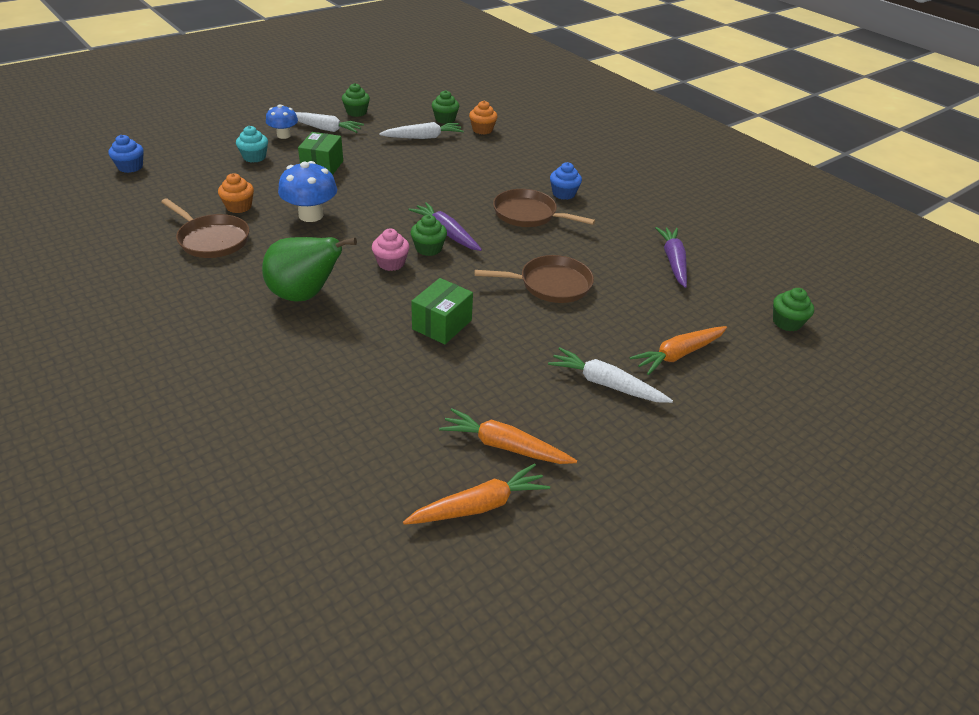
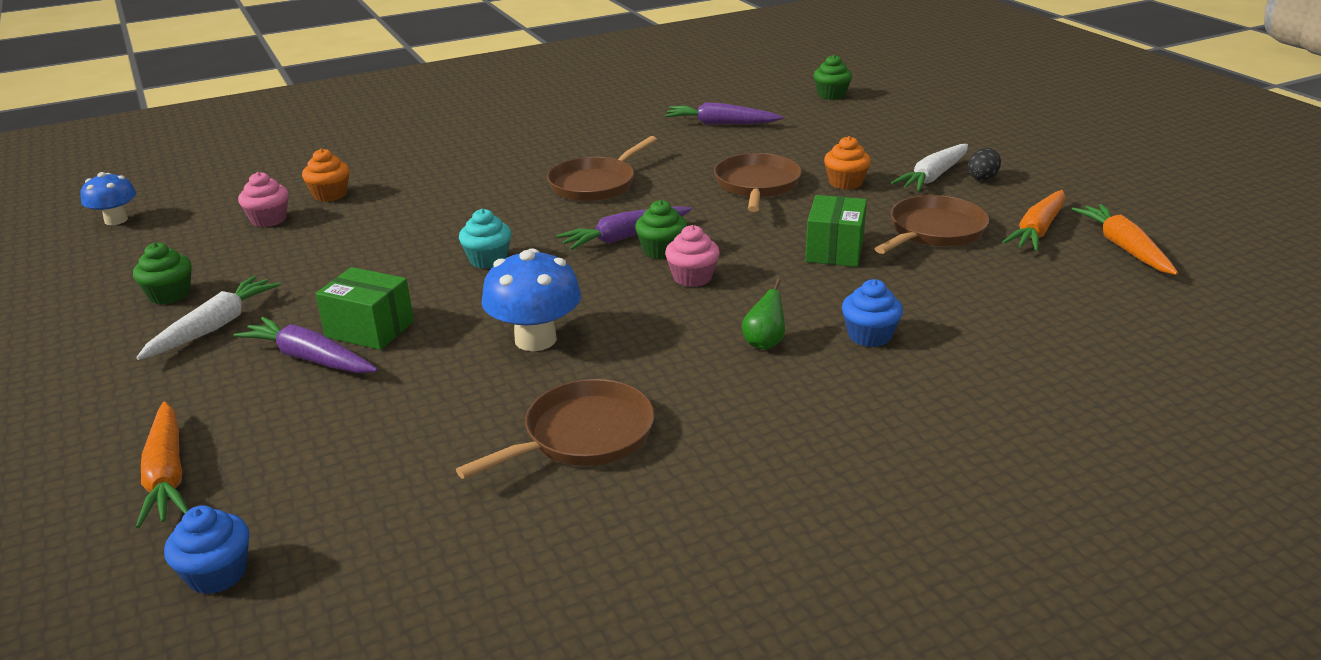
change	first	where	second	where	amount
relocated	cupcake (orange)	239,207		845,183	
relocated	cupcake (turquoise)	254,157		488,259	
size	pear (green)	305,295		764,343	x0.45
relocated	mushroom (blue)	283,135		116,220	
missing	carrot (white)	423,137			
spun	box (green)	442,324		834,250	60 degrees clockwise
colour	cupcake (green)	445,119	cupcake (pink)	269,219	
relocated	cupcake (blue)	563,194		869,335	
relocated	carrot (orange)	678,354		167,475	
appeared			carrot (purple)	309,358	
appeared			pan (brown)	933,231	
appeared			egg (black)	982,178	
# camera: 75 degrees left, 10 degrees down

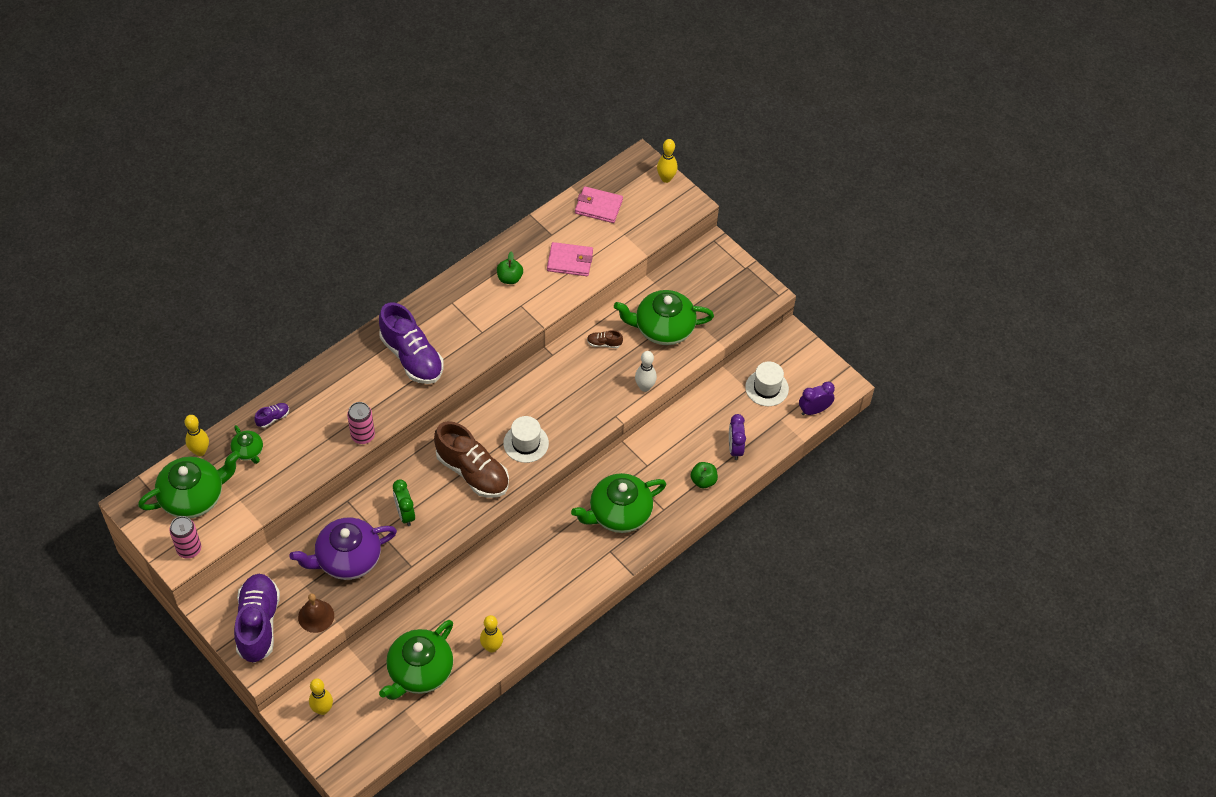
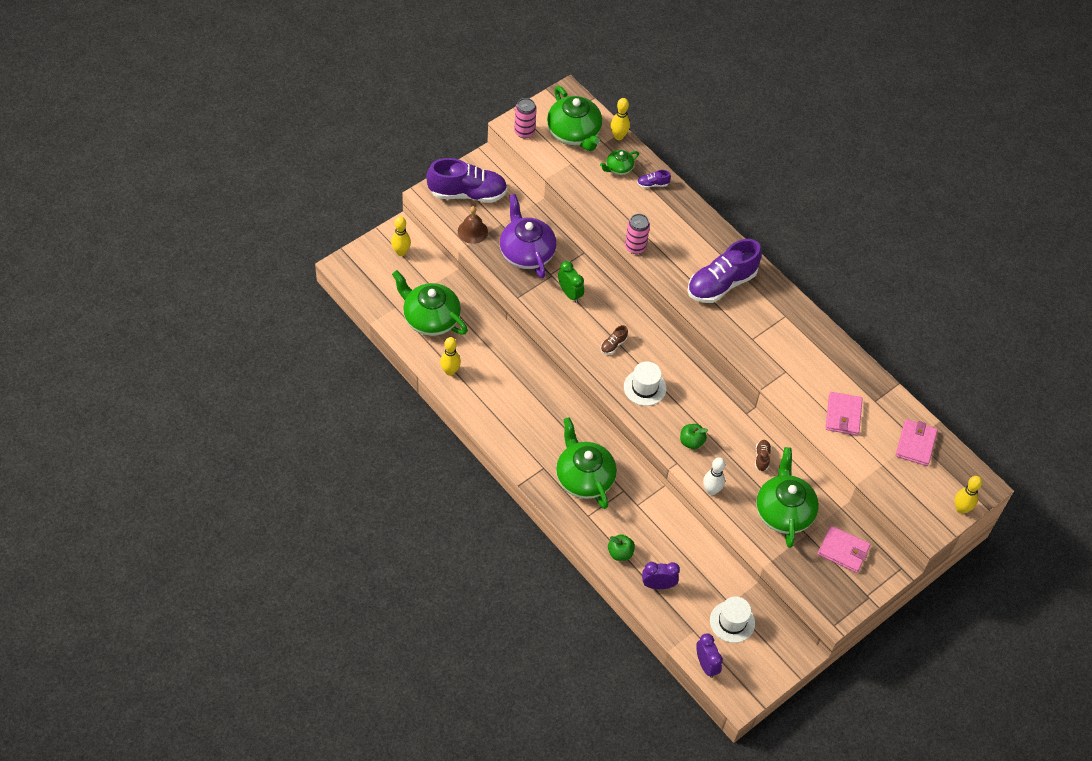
change	first	where	second	where	amount
spun	shoe (purple)	273,418		652,184	120 degrees clockwise
spun	clock (green)	405,514		570,293	75 degrees clockwise
size	shoe (brown)	472,472		613,345	x0.41
relocated	apple (green)	509,278		691,442	
appeared			wallet (pink)	843,550	
# camera: 90 degrees right, 0 degrees up

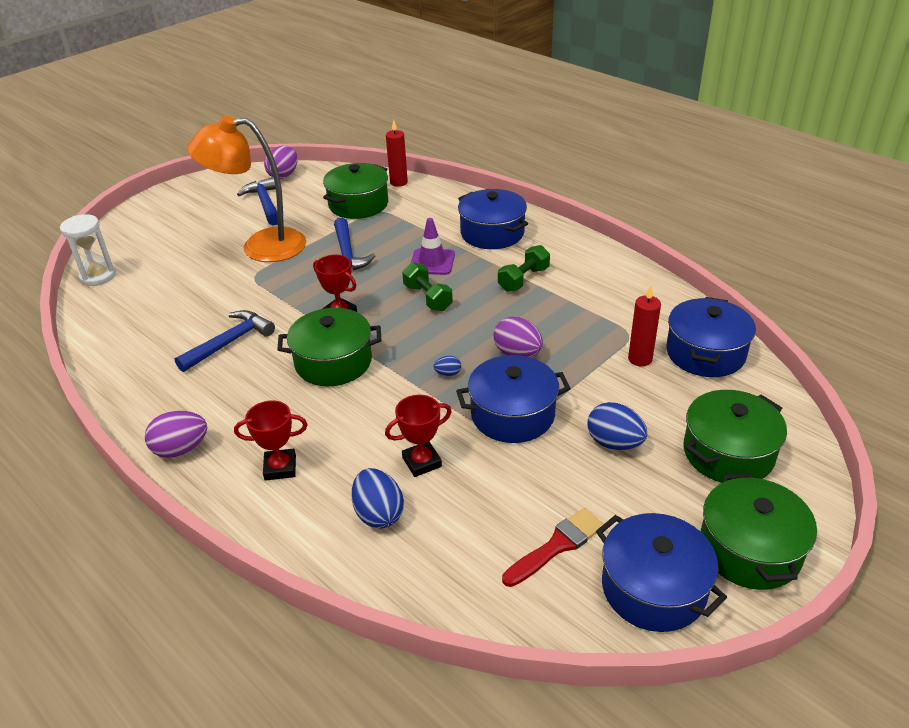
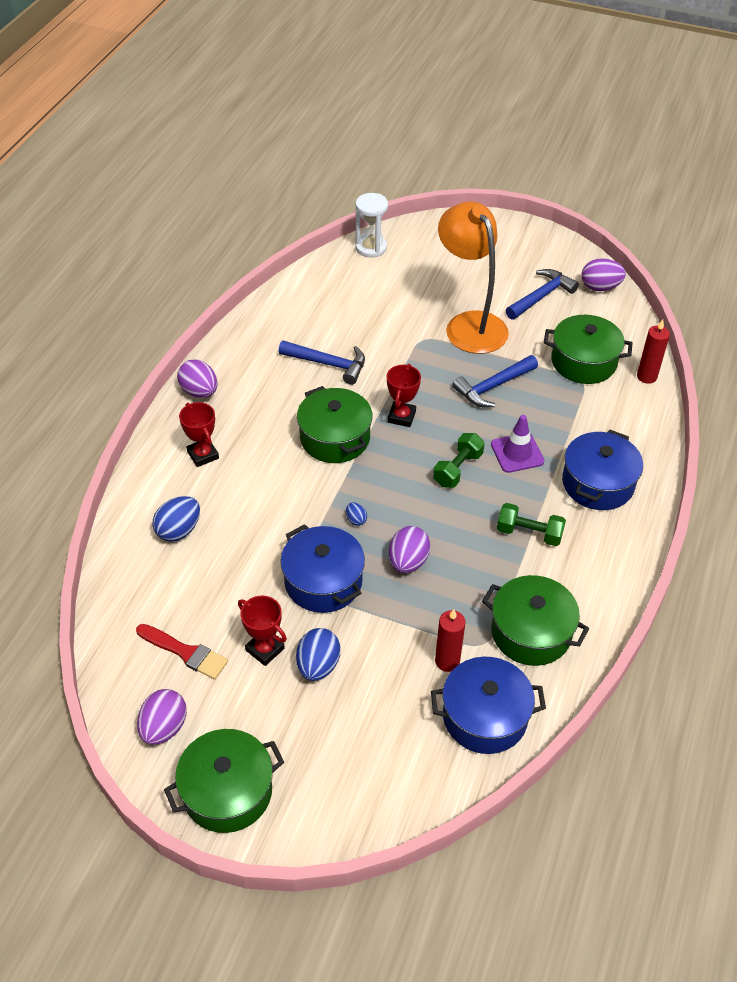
change	first	where	second	where	amount
relocated	trophy (red)	422,462		265,649	
exchanged	pot (blue)	653,588	egg (purple)	164,727	
relocated	pot (green)	728,453		531,632	
# camera: 65 degrees right, 10 degrees up

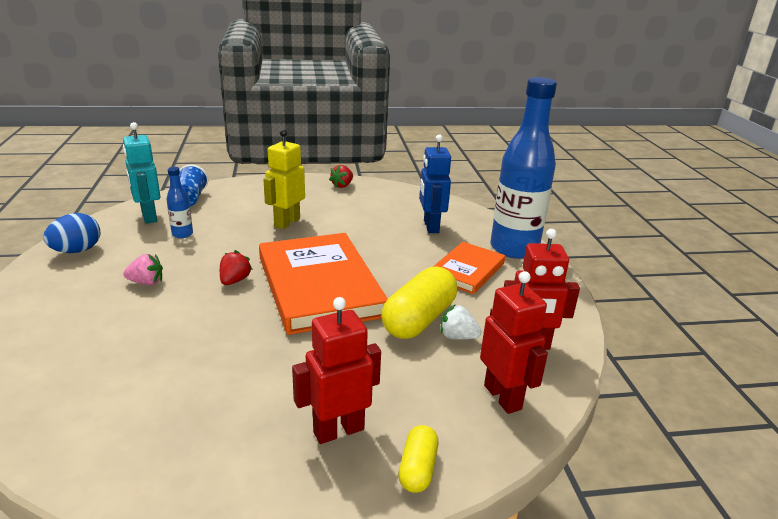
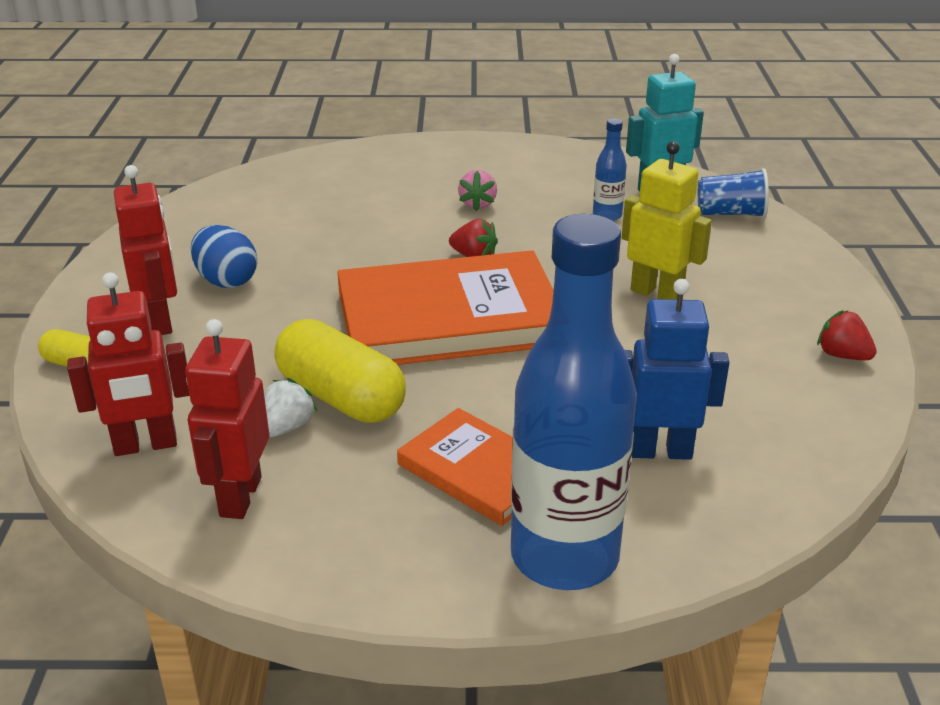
change	first	where	second	where	amount
relocated	egg (blue)	77,251		226,281	
# camera: 100 degrees right, 5 degrees up

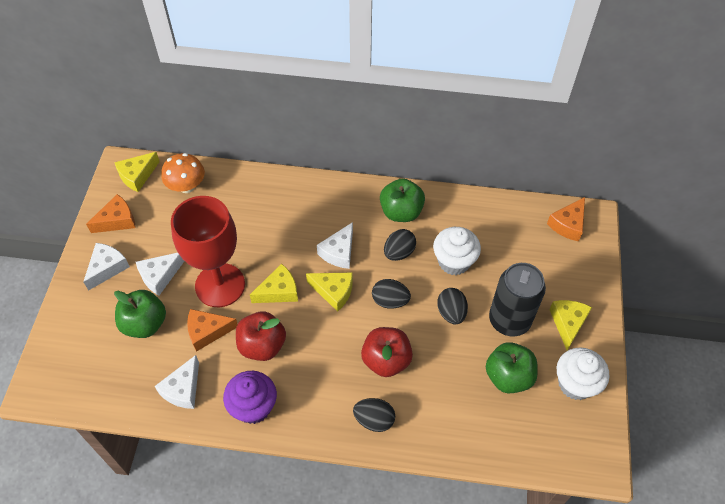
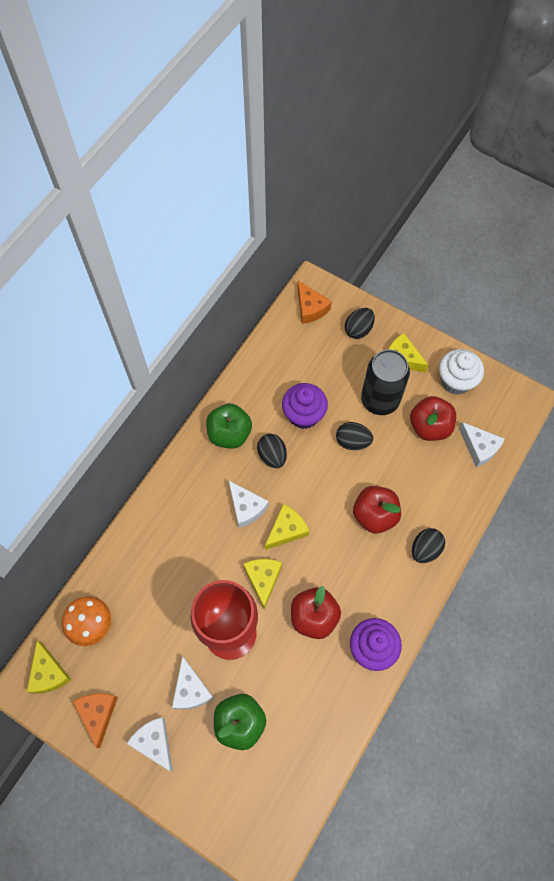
change	first	where	second	where	amount
relocated	cheese (white)	183,389		479,447	
missing	cheese (orange)	207,331			
relocated	egg (black)	390,301		358,329	
colour	cupcake (white)	454,262	cupcake (purple)	304,415	
colour	apple (green)	508,377	apple (red)	429,426	
# camera: 65 degrees left, 10 degrees up

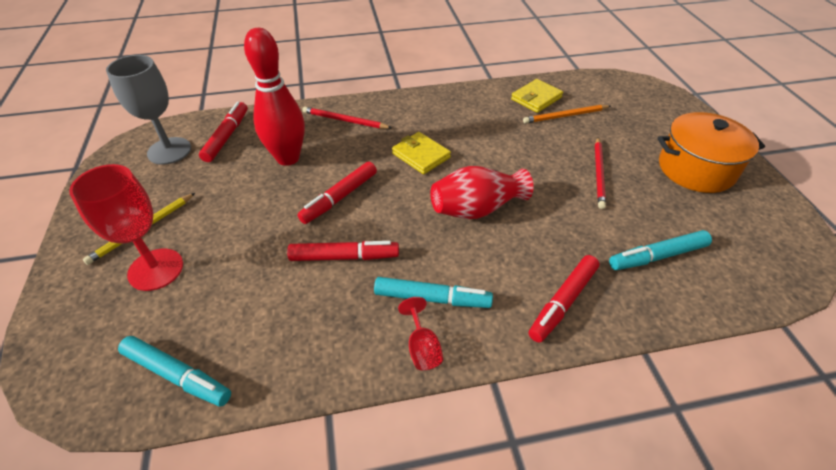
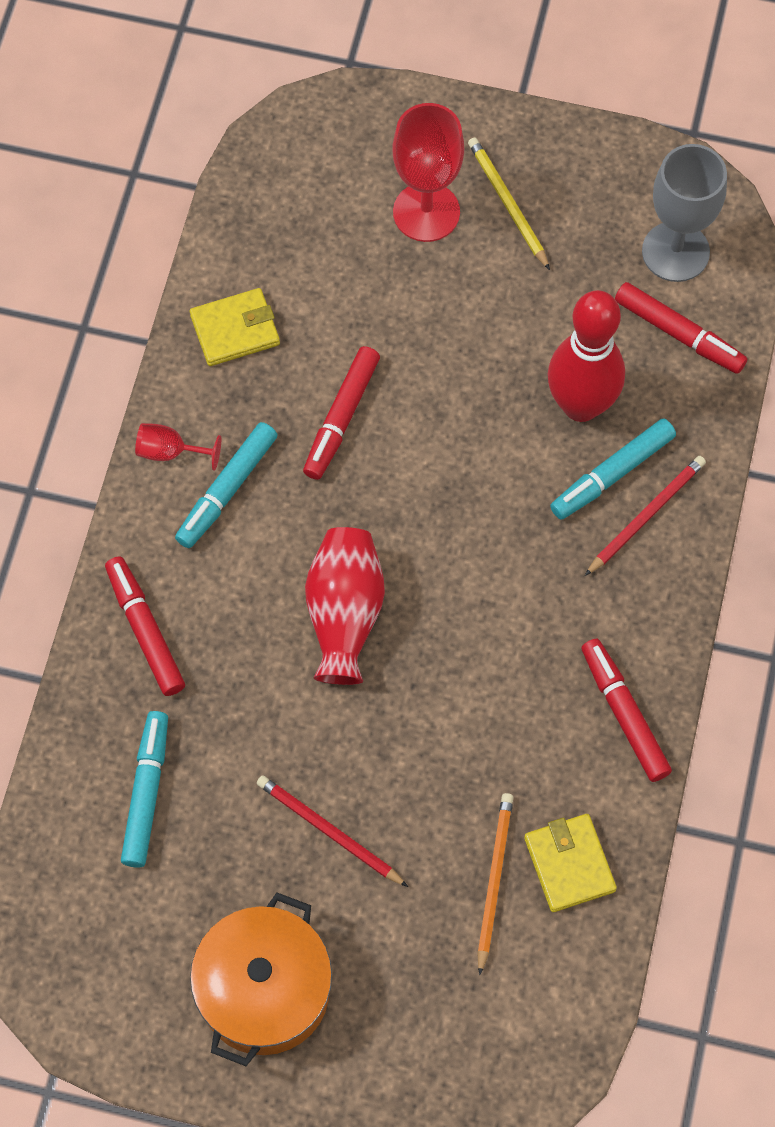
change	first	where	second	where	amount
relocated	marker (turquoise)	177,375		612,474	
relocated	marker (red)	339,198		624,714	
relocated	wallet (yellow)	421,155		235,330	
# camera: 115 degrees right, 20 degrees up

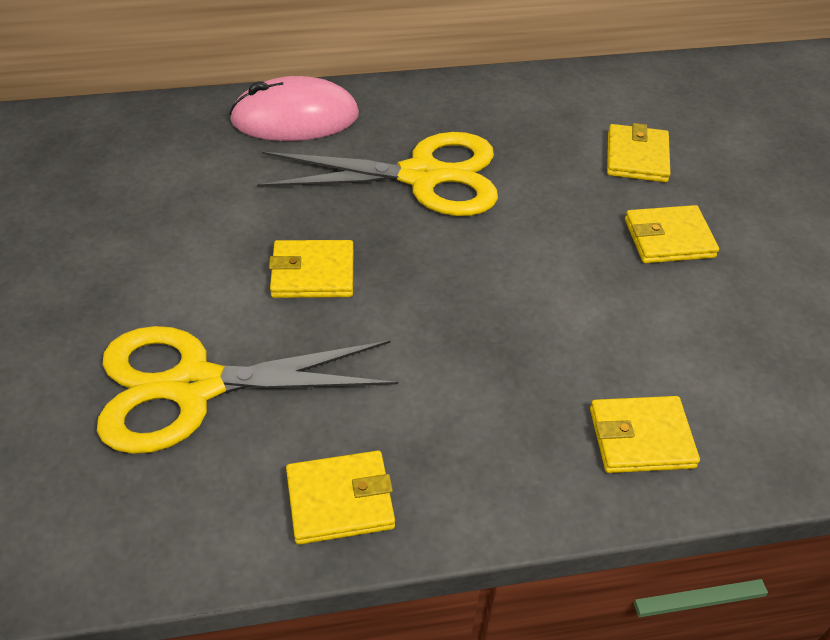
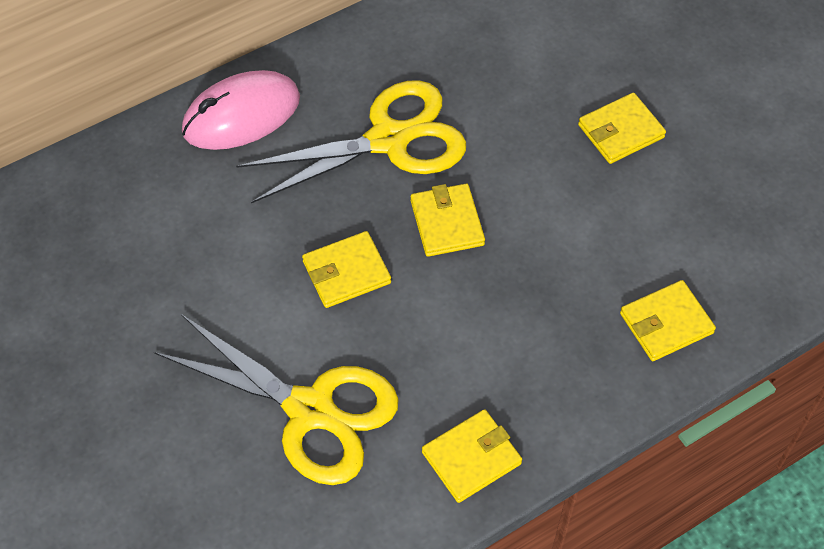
change	first	where	second	where	amount
spun	scissors (yellow)	195,386		310,410	120 degrees counterclockwise
relocated	wallet (yellow)	637,157		447,223	
# camera: 20 degrees left, 10 degrees up

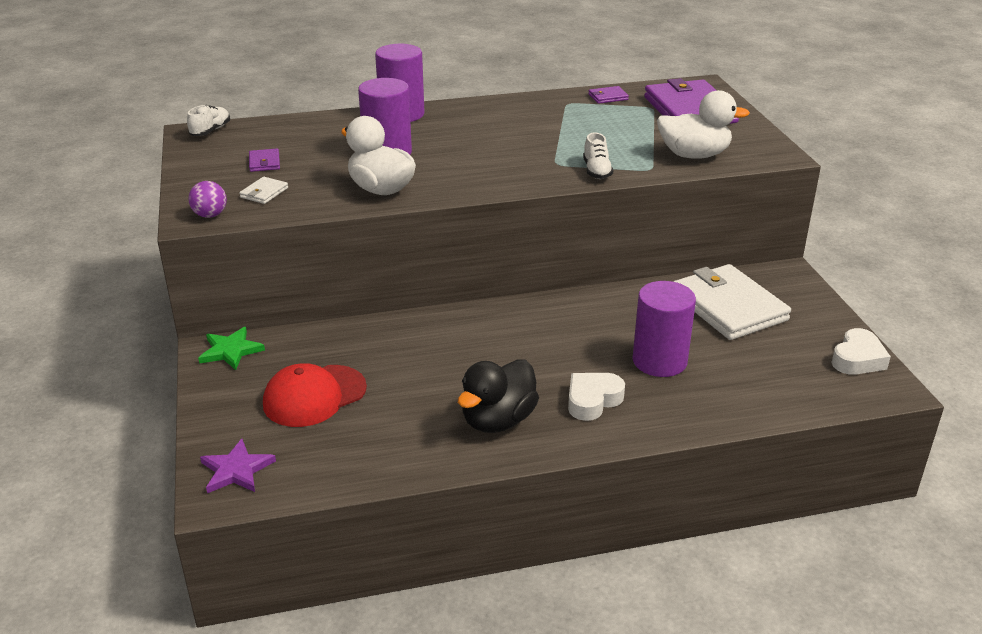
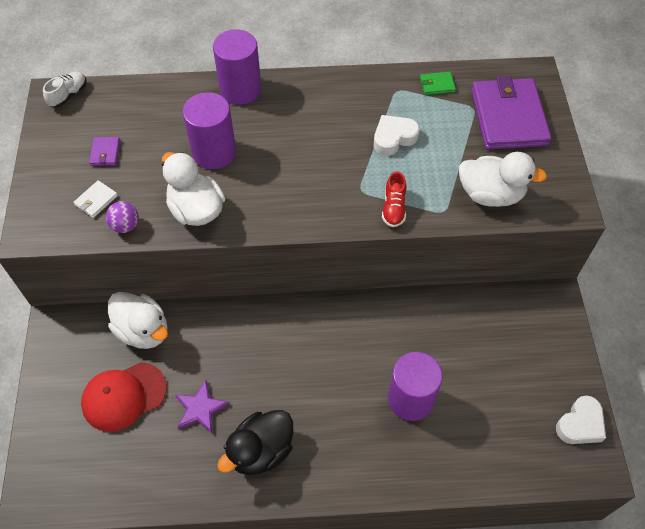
change	first	where	second	where	amount
relocated	ball (purple)	210,215		125,226	
missing	star (green)	231,351			
relocated	star (purple)	236,470		200,408	
relocated	heart (white)	592,400		393,138	
colour	shoe (white)	596,171	shoe (red)	393,208	
colour	wallet (purple)	608,97	wallet (green)	437,85	
missing	wallet (white)	728,307			
appeared			duck (white)	143,331	
# camera: 10 degrees right, 25 degrees up

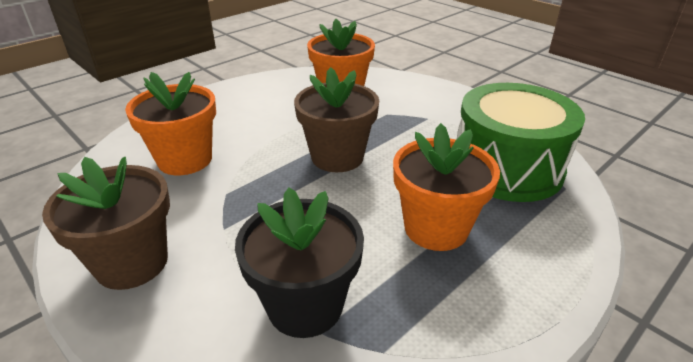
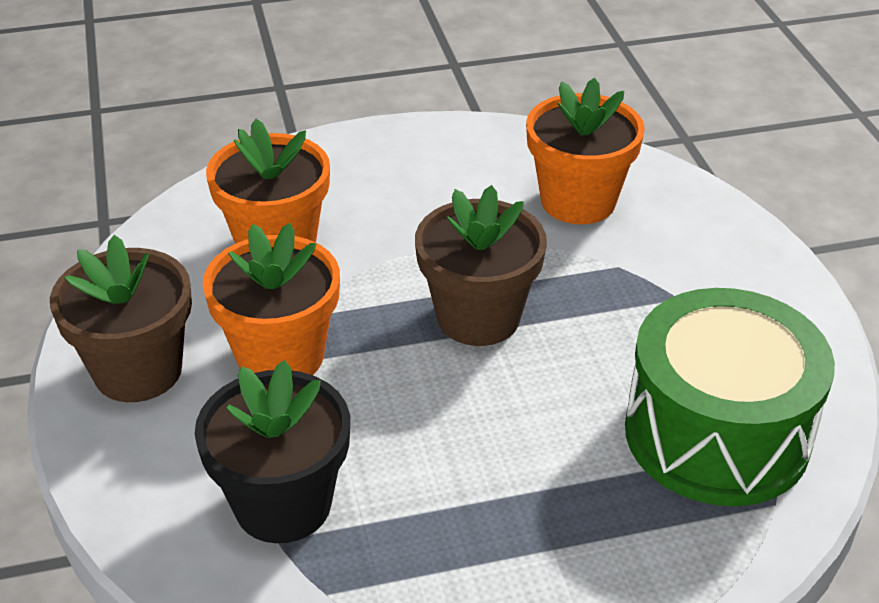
change	first	where	second	where	amount
relocated	flower pot (orange)	436,228		280,356	
# camera: 30 degrees right, 5 degrees up

